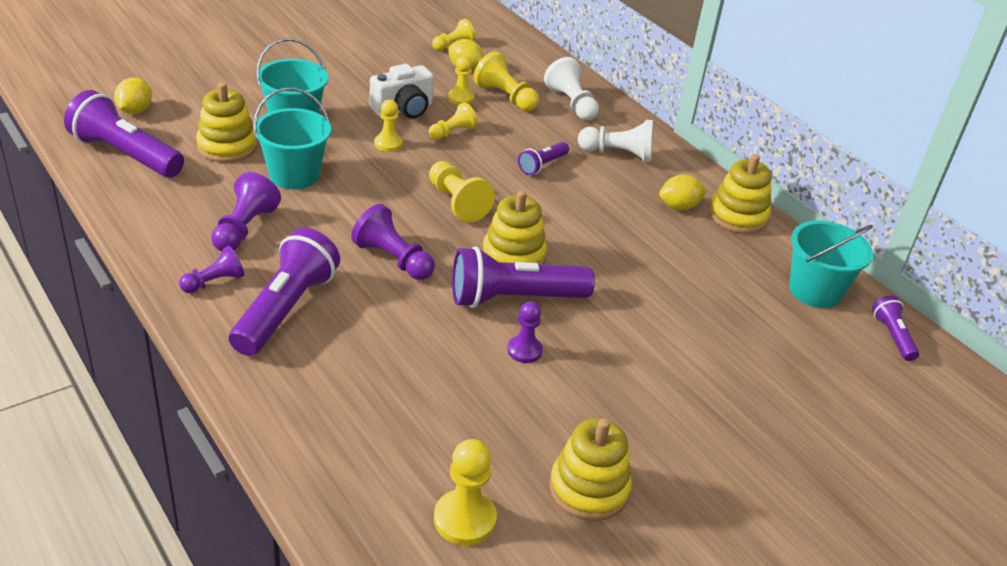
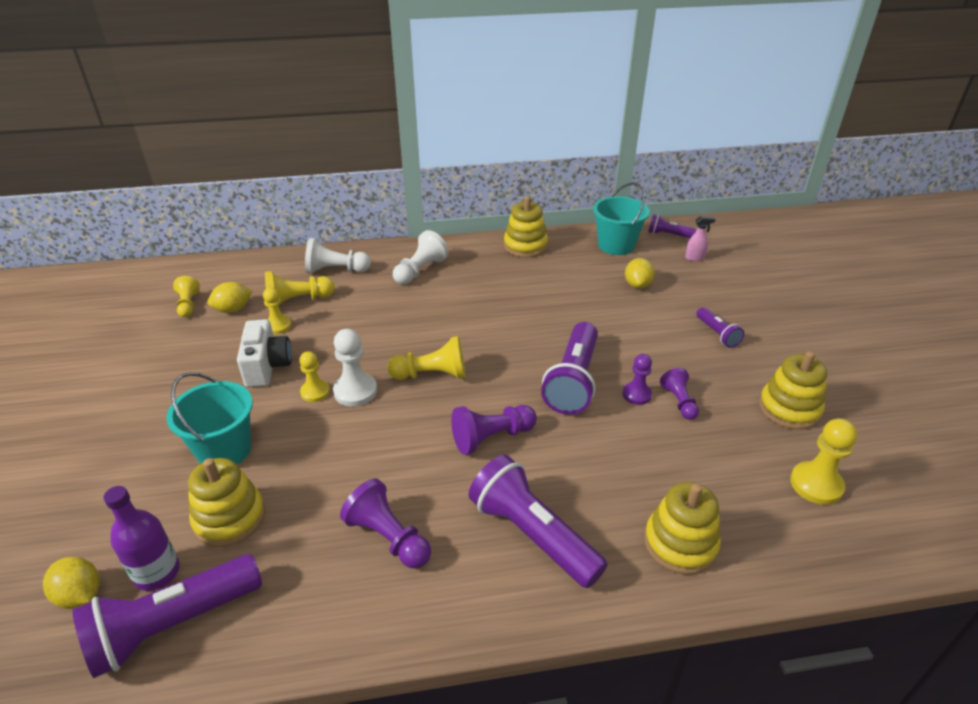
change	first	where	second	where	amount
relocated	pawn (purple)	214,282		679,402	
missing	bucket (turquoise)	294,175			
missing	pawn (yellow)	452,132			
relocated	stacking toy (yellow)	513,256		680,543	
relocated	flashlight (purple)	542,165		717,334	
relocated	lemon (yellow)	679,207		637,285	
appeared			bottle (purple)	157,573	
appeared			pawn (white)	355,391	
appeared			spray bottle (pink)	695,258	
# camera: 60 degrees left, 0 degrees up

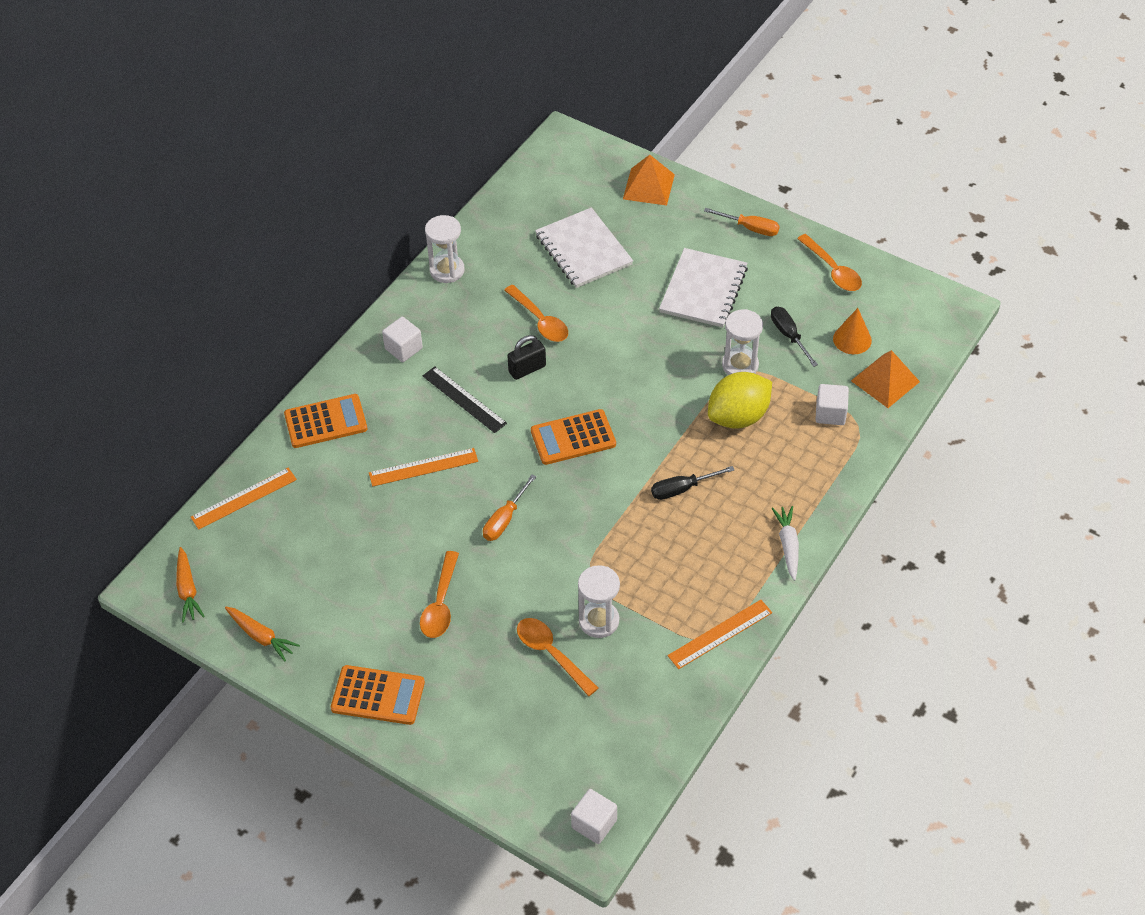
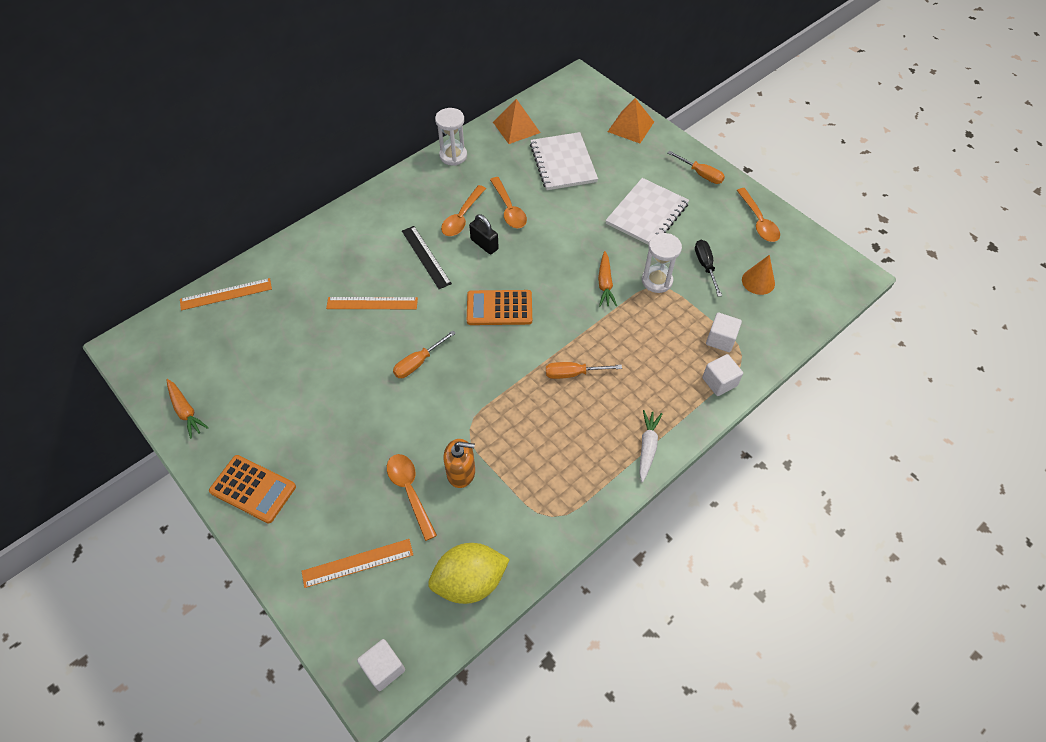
change	first	where	second	where	amount
relocated	carrot (orange)	188,590		605,284	
missing	calculator (orange)	326,422			
relocated	cube (white)	403,348		719,382	
relocated	spoon (orange)	440,603		462,217	
spun	padlock (black)	527,369		484,244	60 degrees clockwise
exchanged	hourglass (white)	599,621	soap dispenser (orange)	461,472	
colour	screwdriver (black)	682,489	screwdriver (orange)	573,373	
relocated	ruler (orange)	720,634		357,563	
relocated	lemon (yellow)	738,417		470,581	
relocated	pyramid (orange)	885,381		516,127	
# camera: 15 degrees right, 5 degrees up

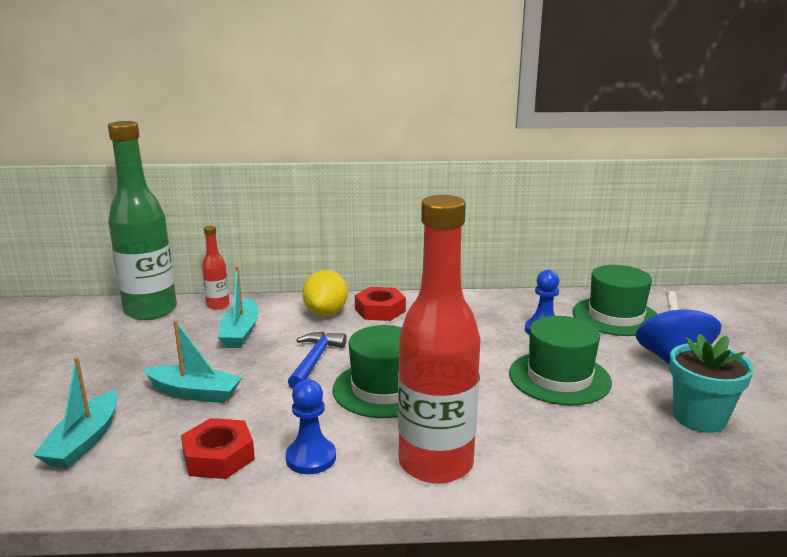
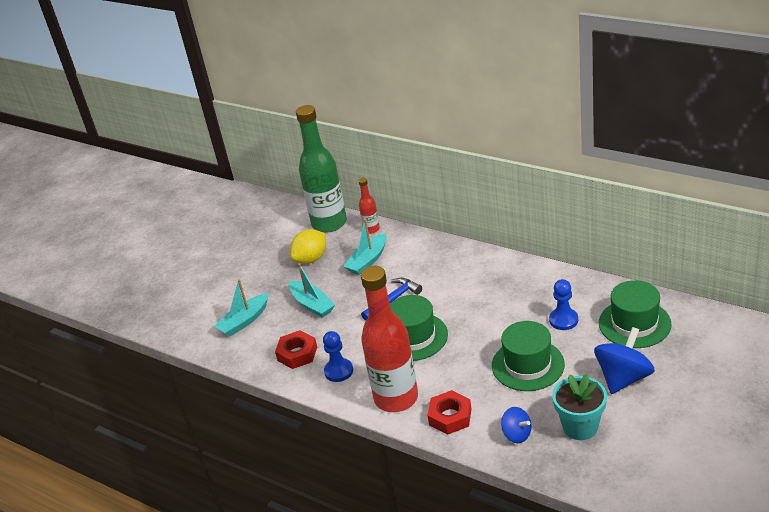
change	first	where	second	where	amount
relocated	lemon (yellow)	326,313		311,259	
relocated	nut (red)	380,310		450,417	
appeared			spinning top (blue)	516,434	
# camera: 40 degrees right, 15 degrees up

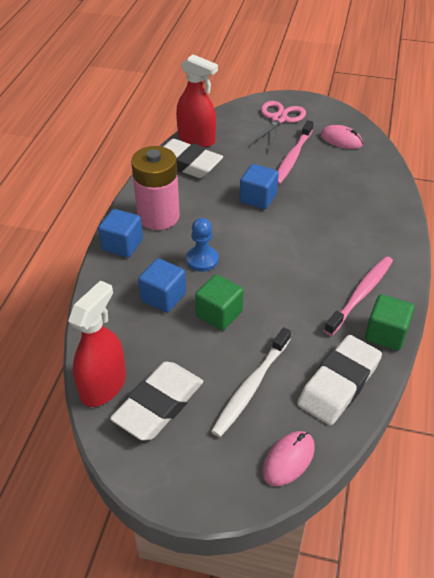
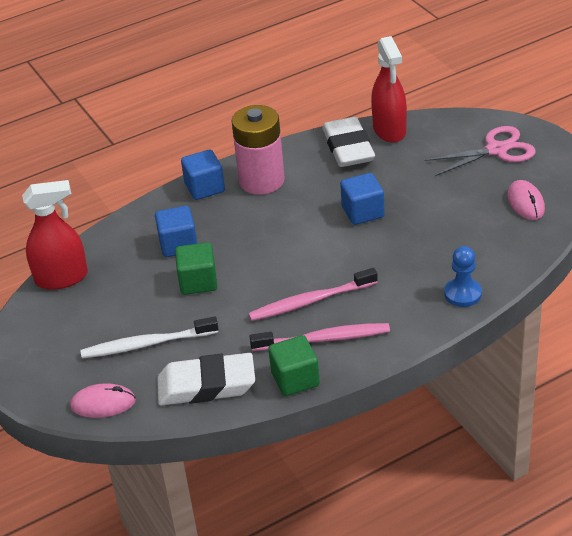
change	first	where	second	where	amount
missing	eraser (white)	159,404			
relocated	pawn (blue)	202,260		462,294	
relocated	toothbrush (pink)	292,158		310,301	
# camera: 50 degrees right, 5 degrees down

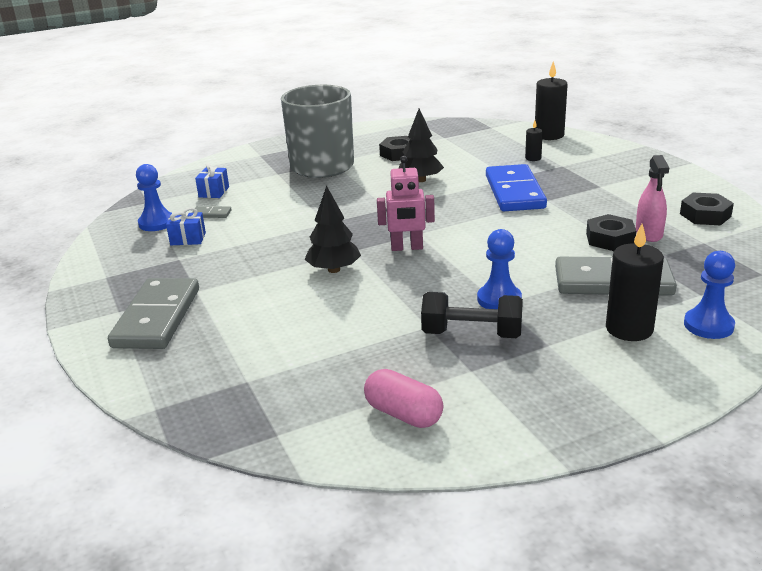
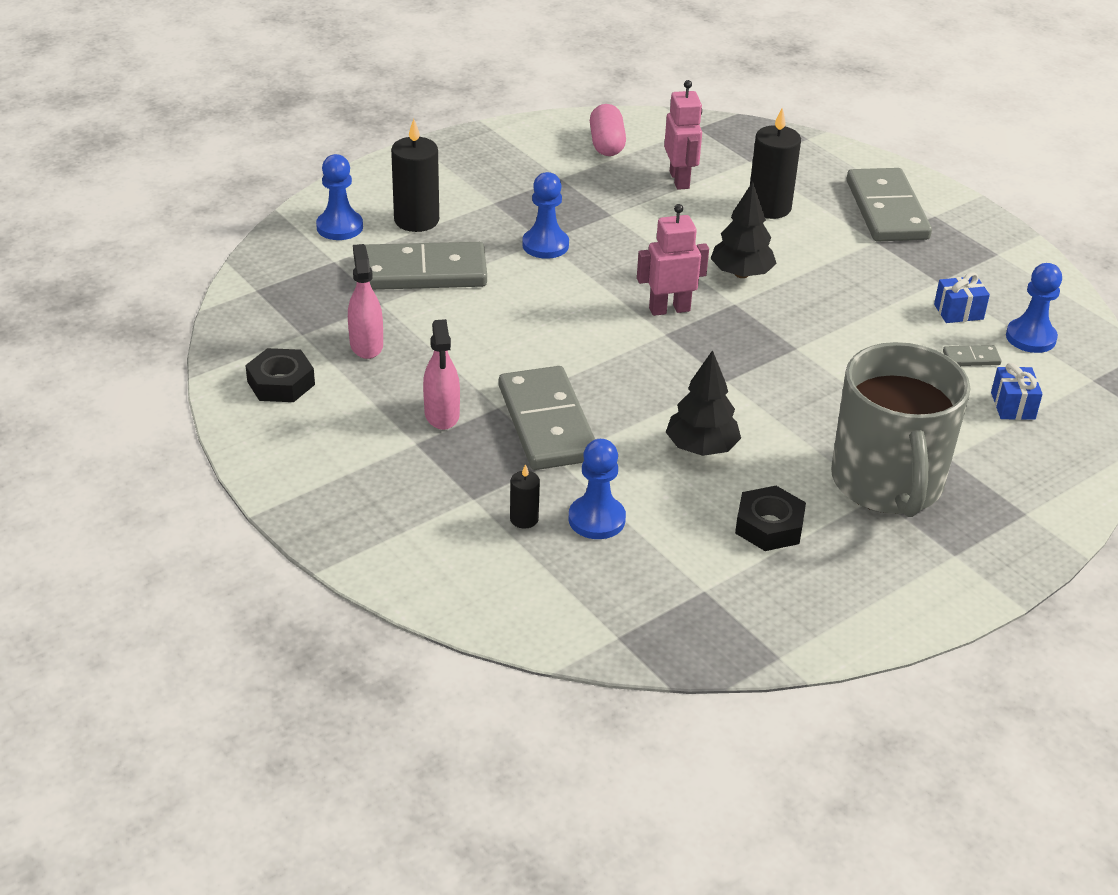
change	first	where	second	where	amount
spun	capsule (pink)	403,414		606,144	60 degrees clockwise
missing	dumbbell (black)	472,334			
colour	domino (blue)	514,192	domino (grey)	547,423	
relocated	candle (black)	549,135		769,207	
missing	nut (black)	610,239			
appeared			spray bottle (pink)	442,414	
appeared			pawn (blue)	596,519	
appeared			robot (pink)	679,180	
# camera: 165 degrees right, 10 degrees up

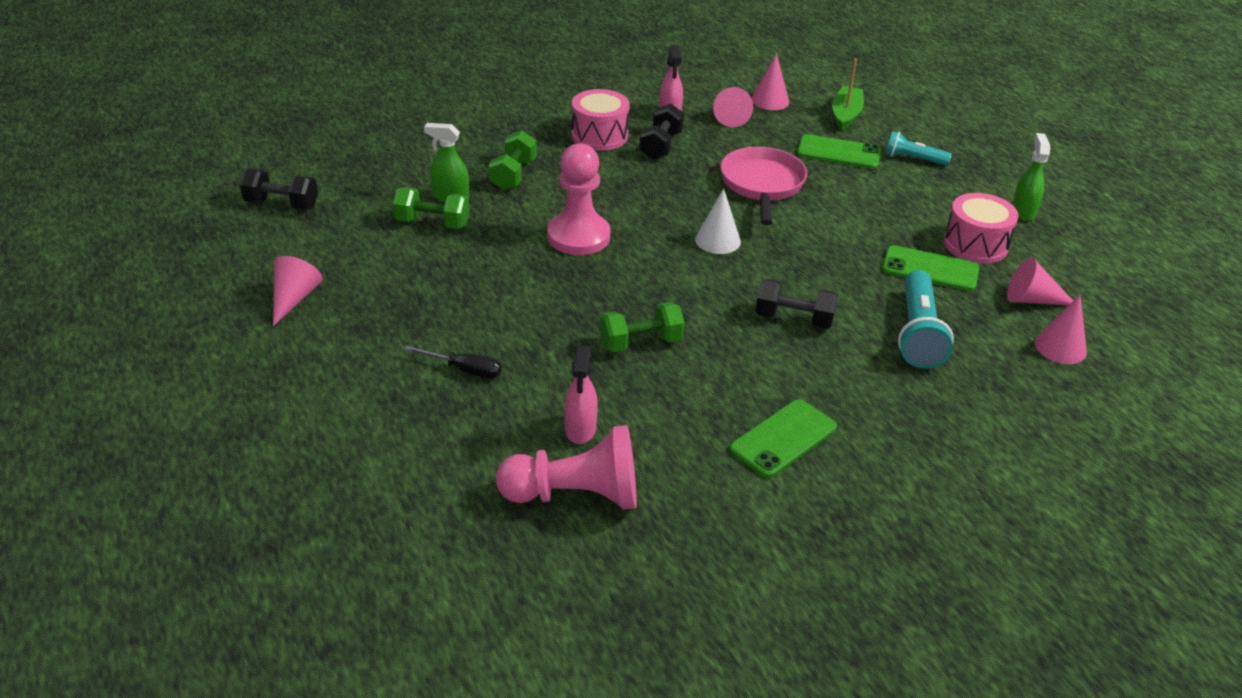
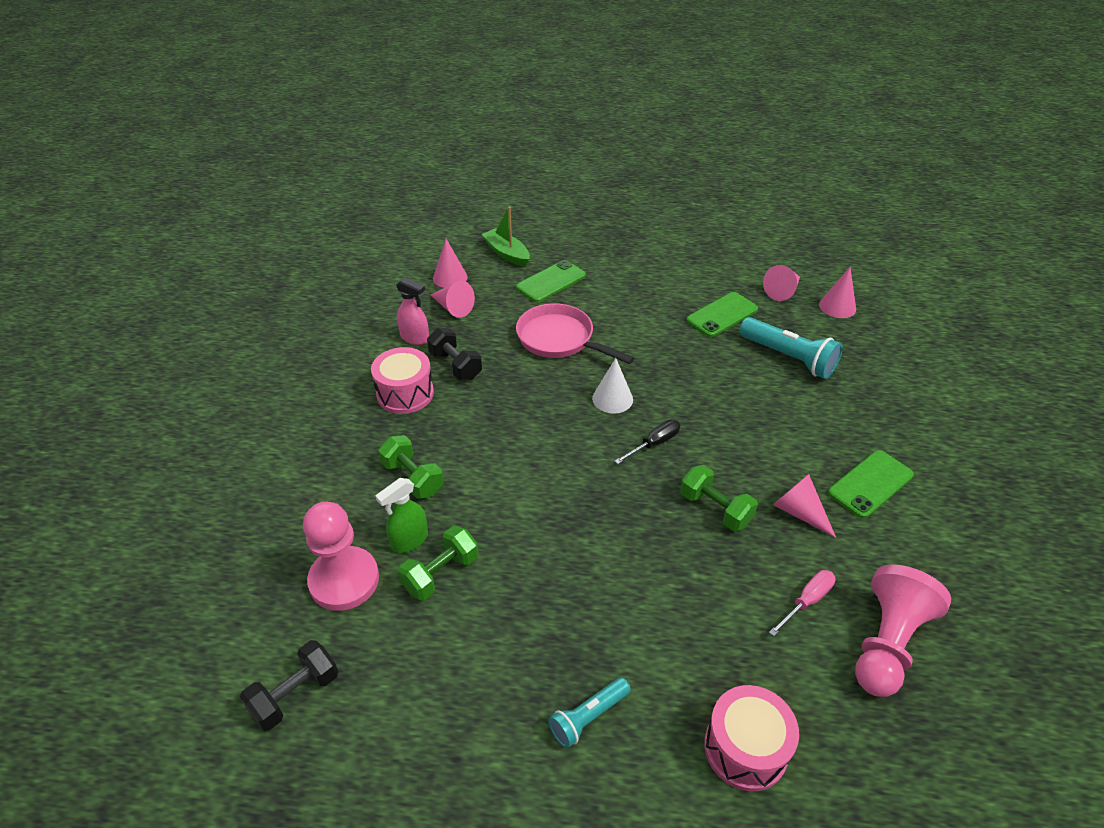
change	first	where	second	where	amount
relocated	cone (pink)	294,299		799,512	
relocated	screwdriver (black)	464,370		654,443	
relocated	pawn (pink)	578,236		344,580	
exchanged	spray bottle (pink)	580,429	screwdriver (pink)	806,601	
spun	dumbbell (green)	640,343		715,509	60 degrees counterclockwise
spun	phone (green)	783,438		870,484	60 degrees clockwise
missing	dumbbell (black)	793,319			
relocated	flashlight (turquoise)	913,159		588,717	
relocated	drum (pink)	975,245		745,748	
missing	spray bottle (green)	1023,211			
# camera: 55 degrees left, 5 degrees up

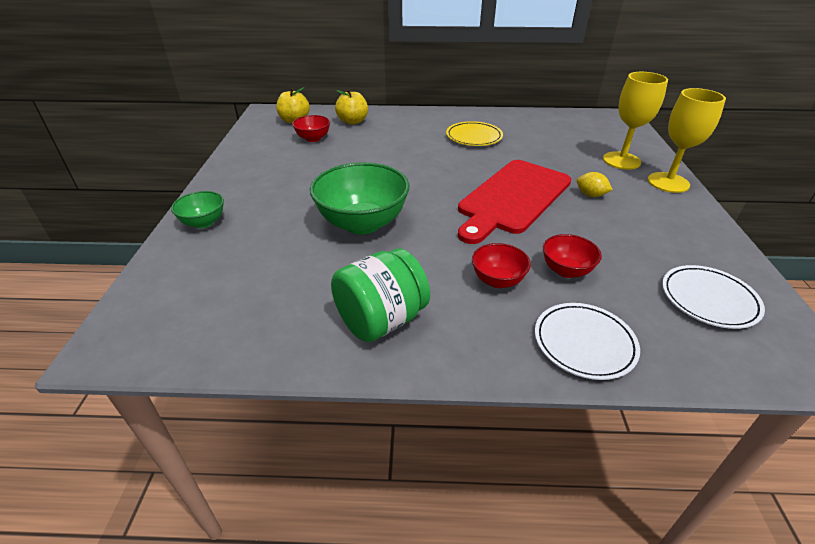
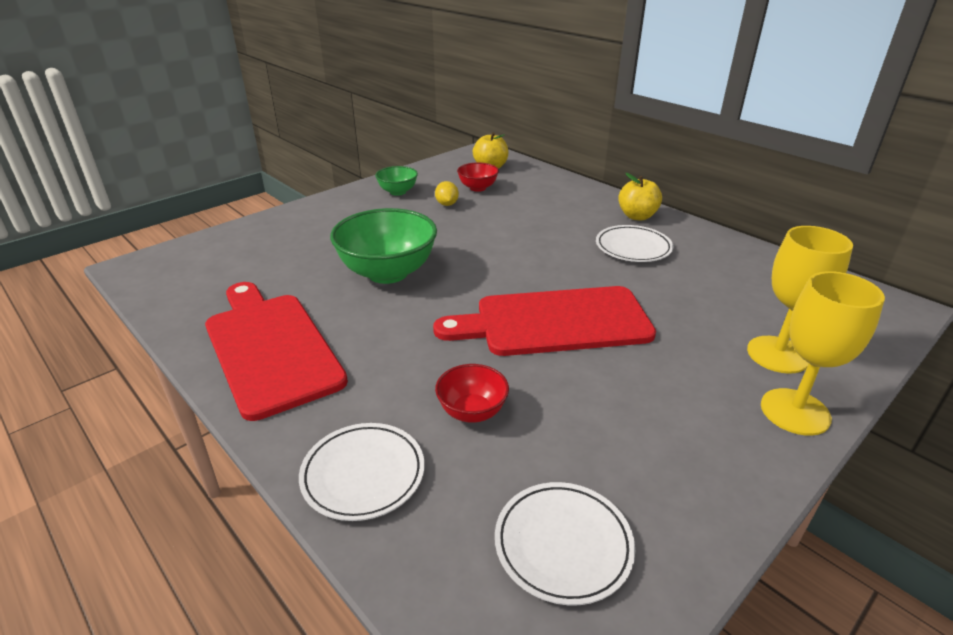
change	first	where	second	where	amount
relocated	bowl (green)	203,222		398,192	
exchanged	jar (green)	381,320	cutting board (red)	270,347	
relocated	apple (yellow)	353,121		637,216	
colour	plate (yellow)	474,137	plate (white)	633,247	
missing	bowl (red)	497,280			
relocated	lemon (yellow)	590,195		447,204	
# camera: 45 degrees right, 5 degrees down

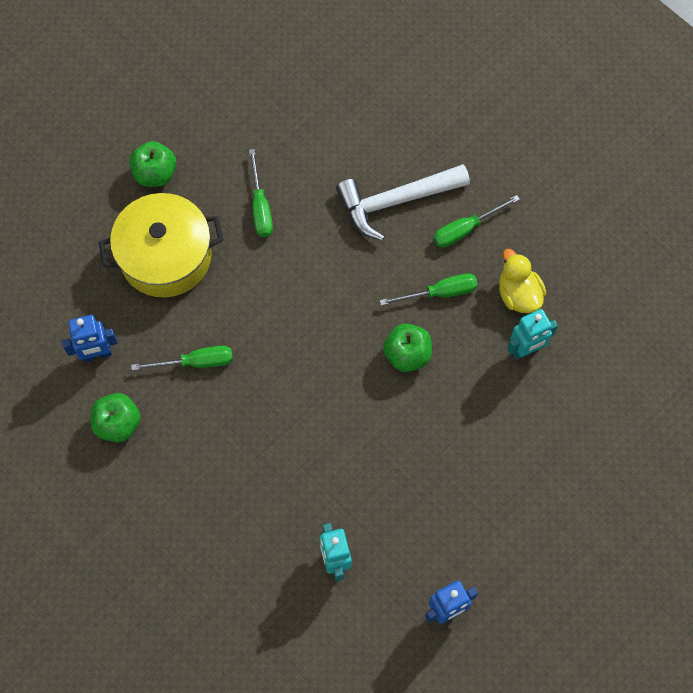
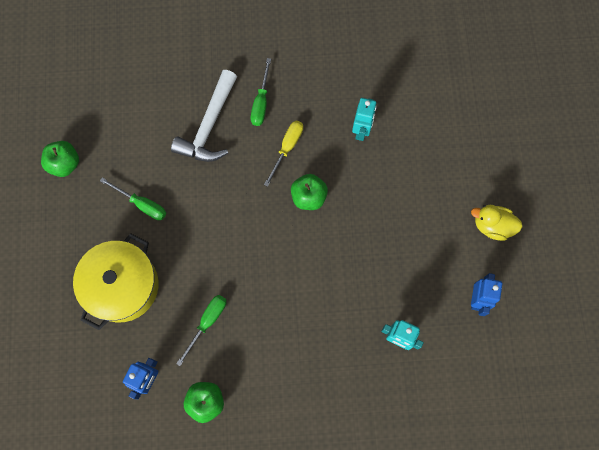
change	first	where	second	where	amount
relocated	apple (green)	155,174		65,164	
colour	screwdriver (green)	440,293	screwdriver (yellow)	287,148	
relocated	duck (yellow)	518,294		492,226	
# camera: 50 degrees left, 5 degrees up

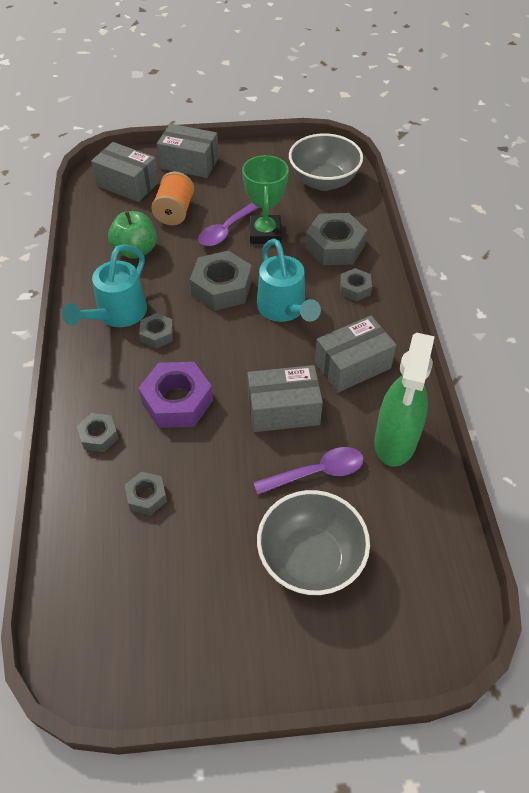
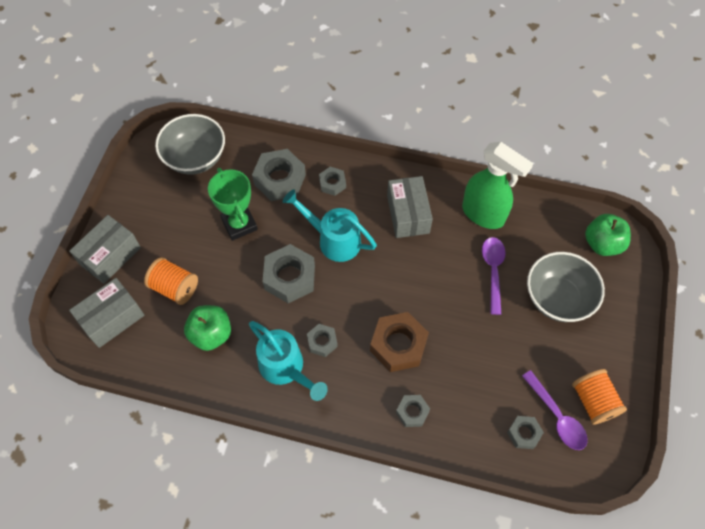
change	first	where	second	where	amount
relocated	nut (grey)	146,496		524,433	
colour	nut (purple)	177,401	nut (brown)	398,345	
relocated	spoon (purple)	227,230		557,416	
spun	trophy (green)	265,233		239,224	45 degrees clockwise
missing	box (grey)	283,410			
spun	watering can (turquoise)	284,309		333,240	150 degrees counterclockwise
appeared			spool (orange)	593,401	
appeared			apple (green)	602,244	
# camera: 70 degrees left, 10 degrees up

